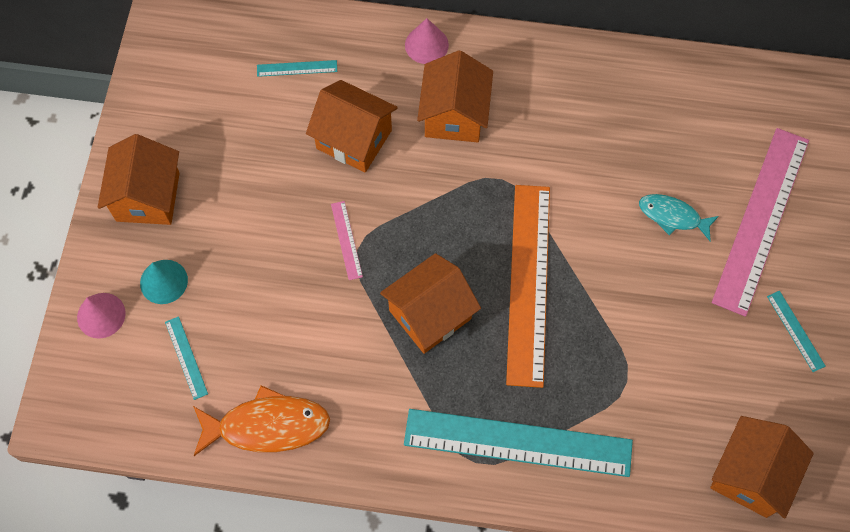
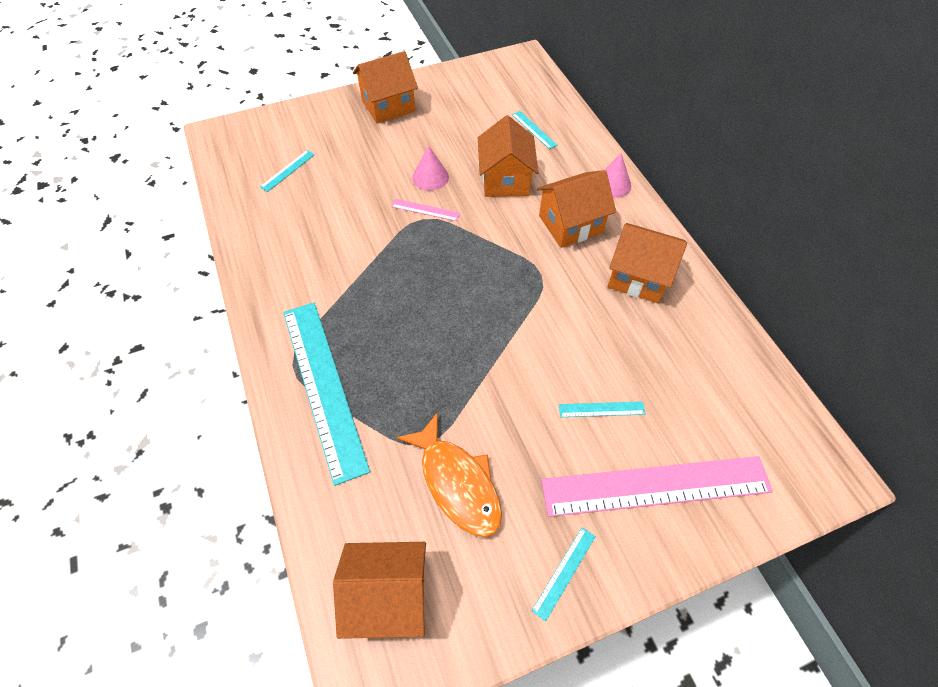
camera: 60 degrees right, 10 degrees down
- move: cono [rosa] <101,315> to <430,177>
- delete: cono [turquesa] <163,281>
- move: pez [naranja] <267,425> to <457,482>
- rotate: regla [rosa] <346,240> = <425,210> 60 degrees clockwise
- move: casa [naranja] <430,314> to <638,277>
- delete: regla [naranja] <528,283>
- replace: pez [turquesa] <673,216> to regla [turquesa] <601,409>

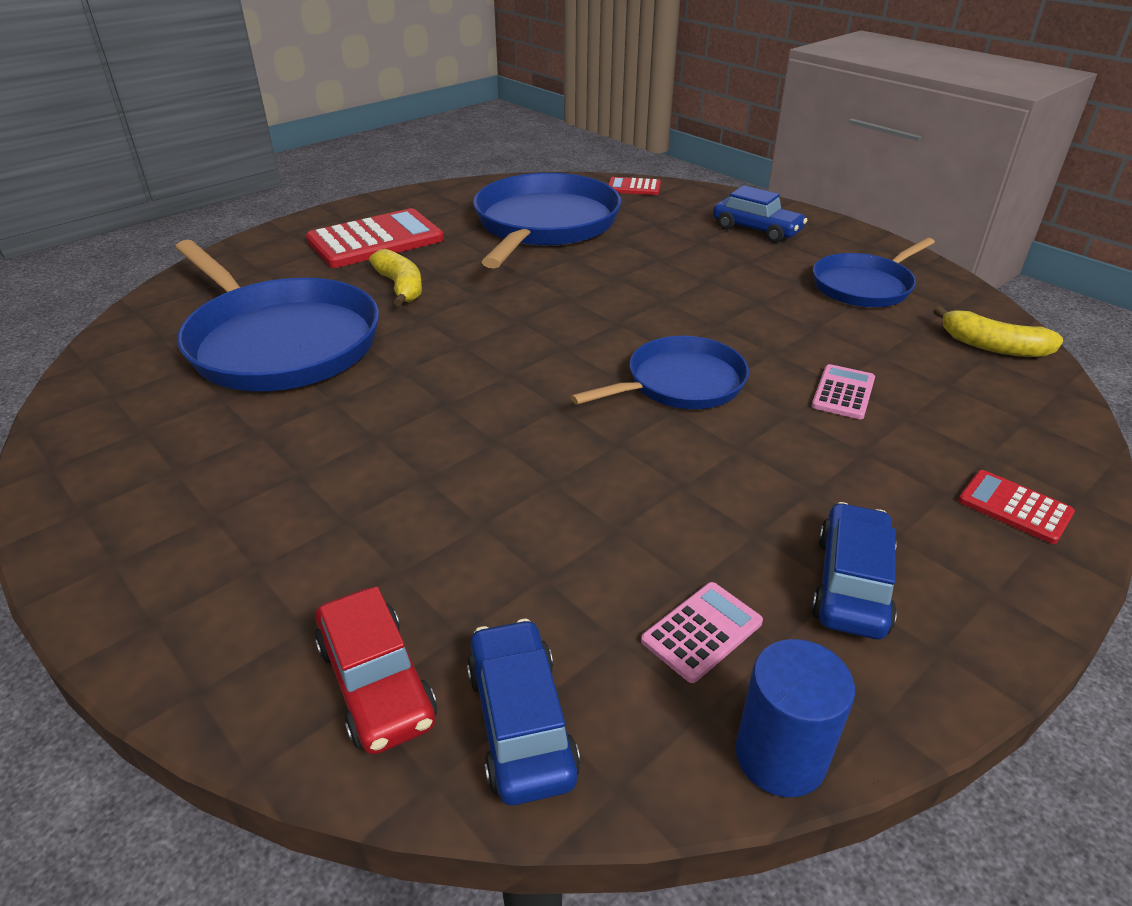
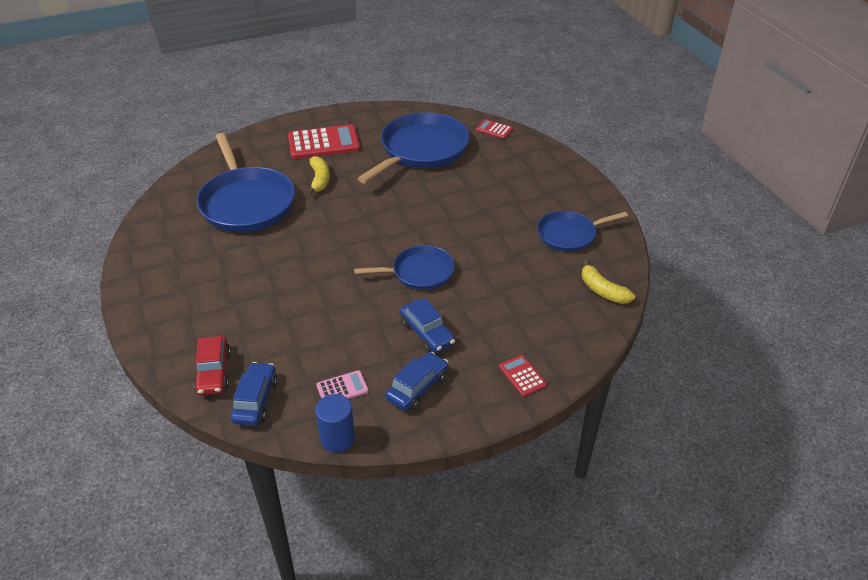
camera: 20 degrees right, 5 degrees up
- move: coche [azul] <756,230> to <427,333>
- delete: calculadora [rosa] <843,392>

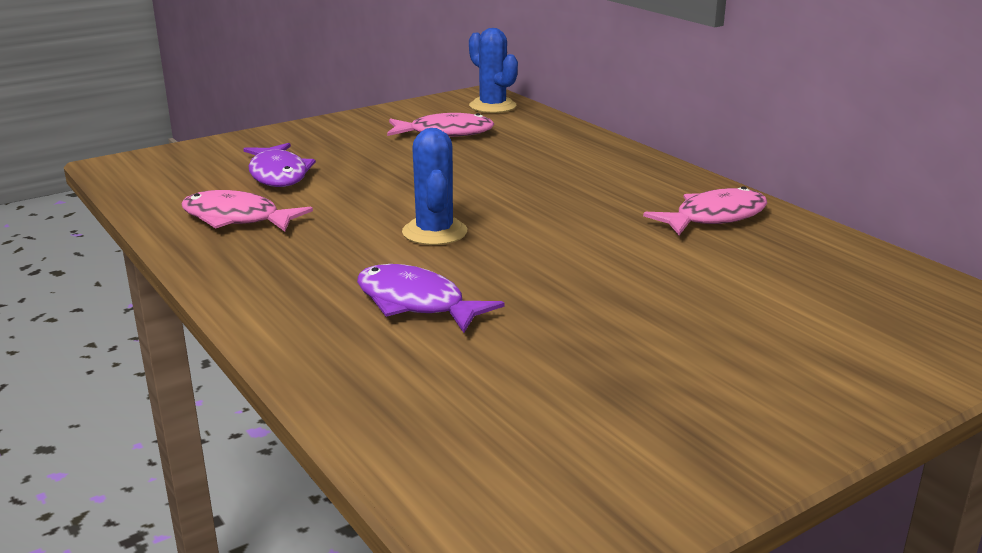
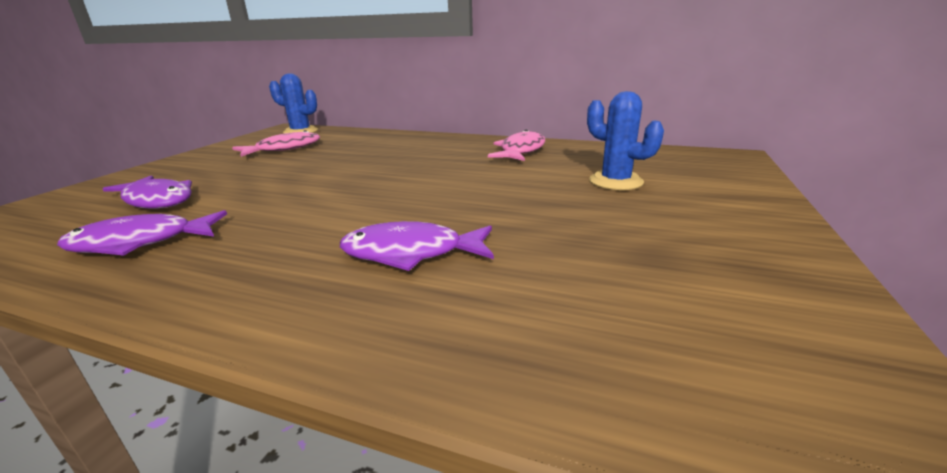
camera: 35 degrees left, 0 degrees up
- recolor: pez [rosa] <237,218> to pez [morado] <141,242>
- move: cactus [azul] <434,232> to <615,181>

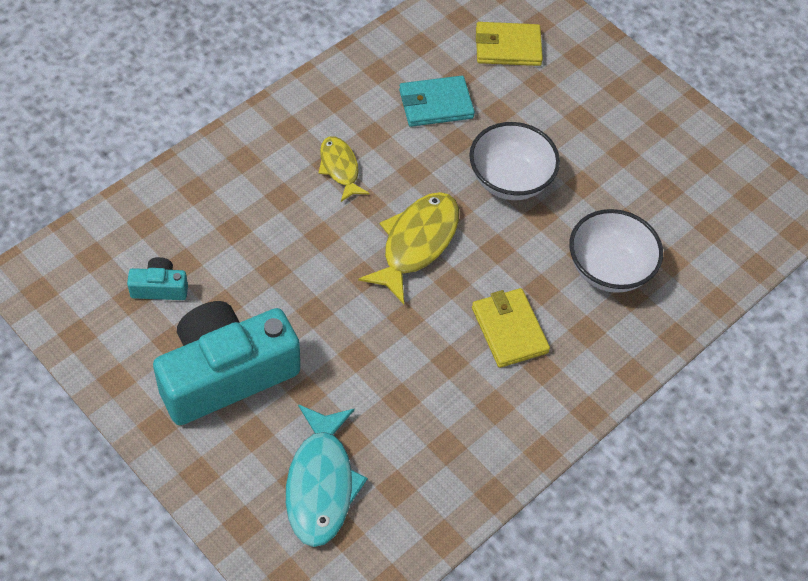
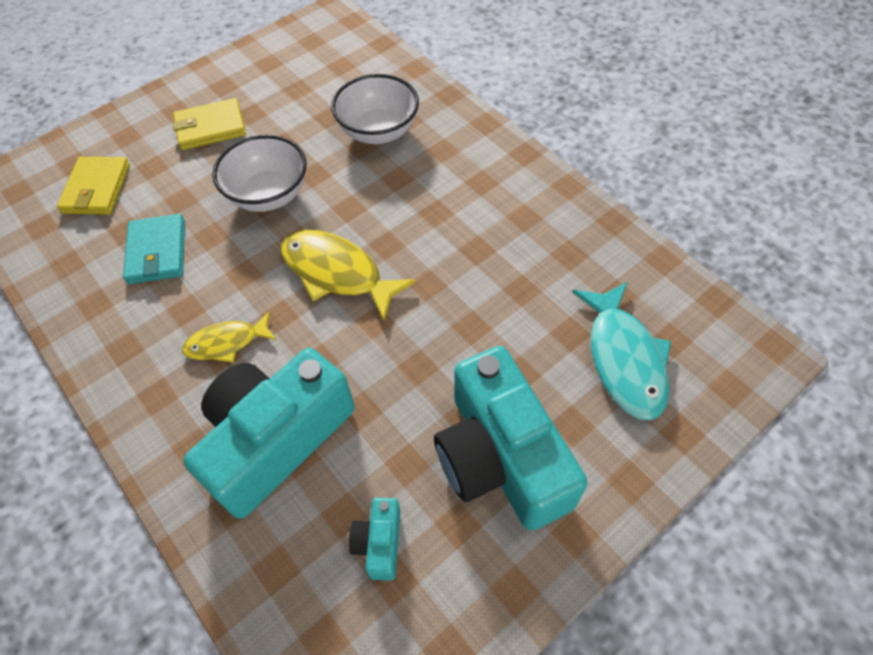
camera: 80 degrees left, 0 degrees up
- rotate: pez [turquesa] <321,484> = <624,359> 75 degrees clockwise
- move: cartera [amarillo] <509,330> to <210,128>
- insert: cámara [turquesa] <276,439>

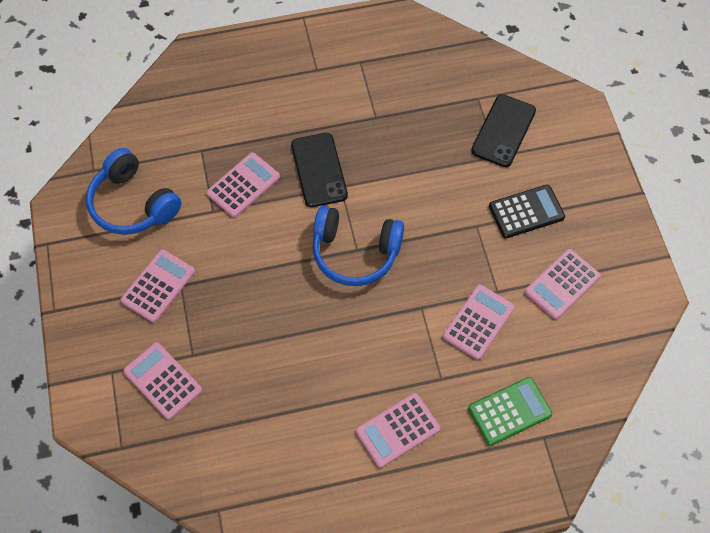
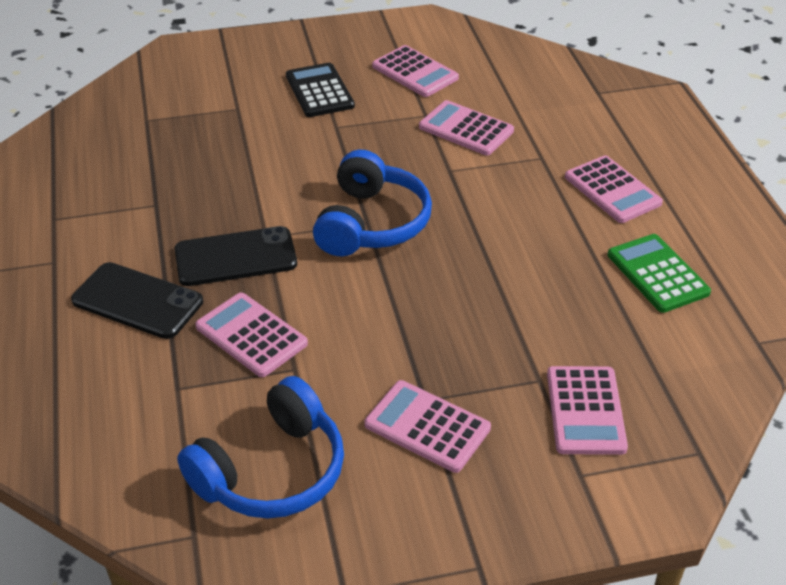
camera: 90 degrees left, 20 degrees down
- rotate: calculadora [rosa] <163,381> = <585,411> 45 degrees counterclockwise
- move: calculadora [verde] <509,411> to <657,274>
- move: móvil [negro] <503,131> to <137,301>

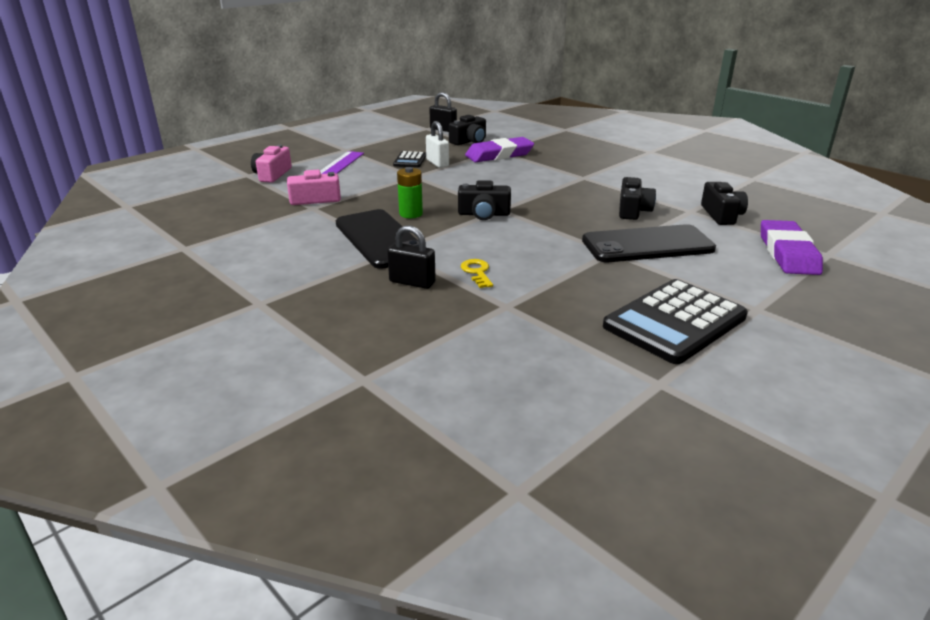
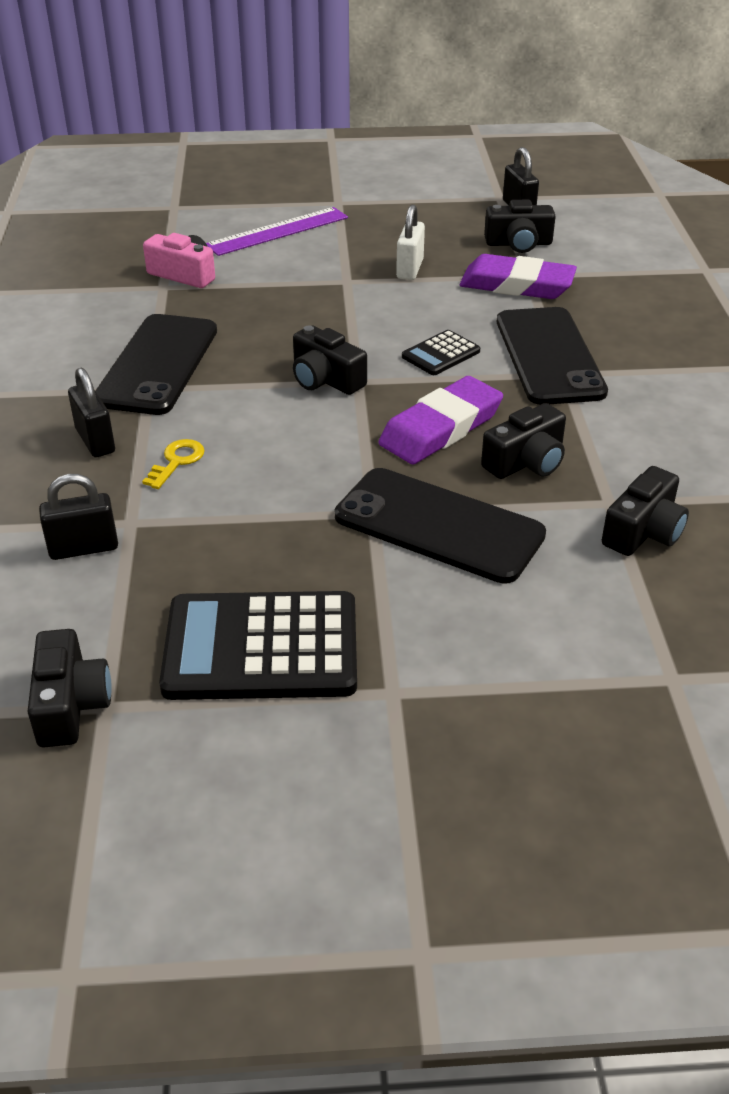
camera: 40 degrees right, 10 degrees up
- delete: cámara [rosa] <272,175>
- move: calculadora [negro] <410,160> to <441,354>
- delete: pila [verde] <411,214>
- move: goma de borrar [morado] <788,253> to <441,428>
- insert: cámara [negro] <70,705>
- insert: candado [negro] <83,548>
- insert: móvil [negro] <549,356>

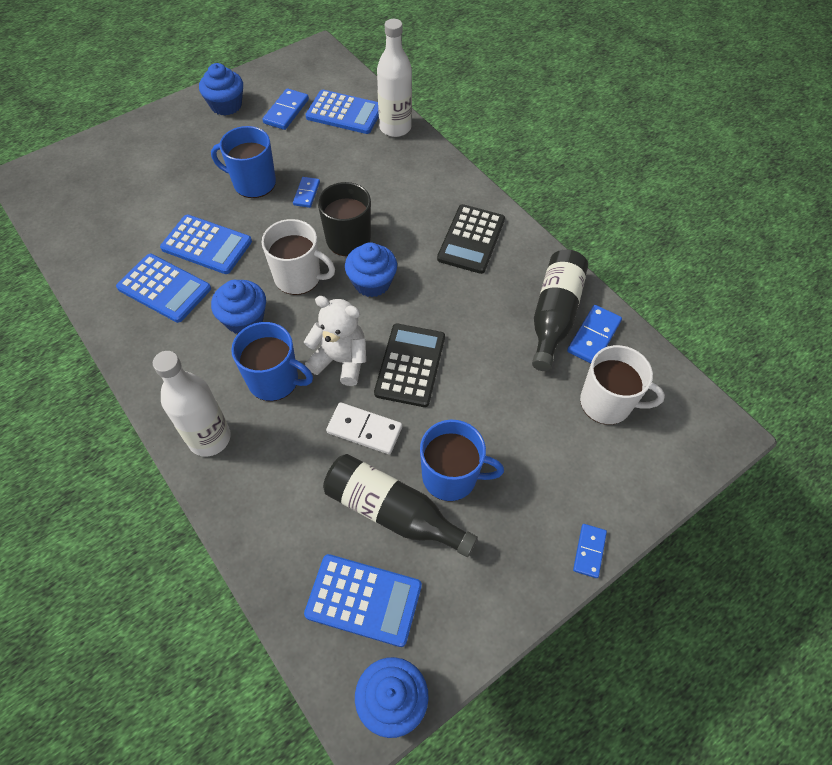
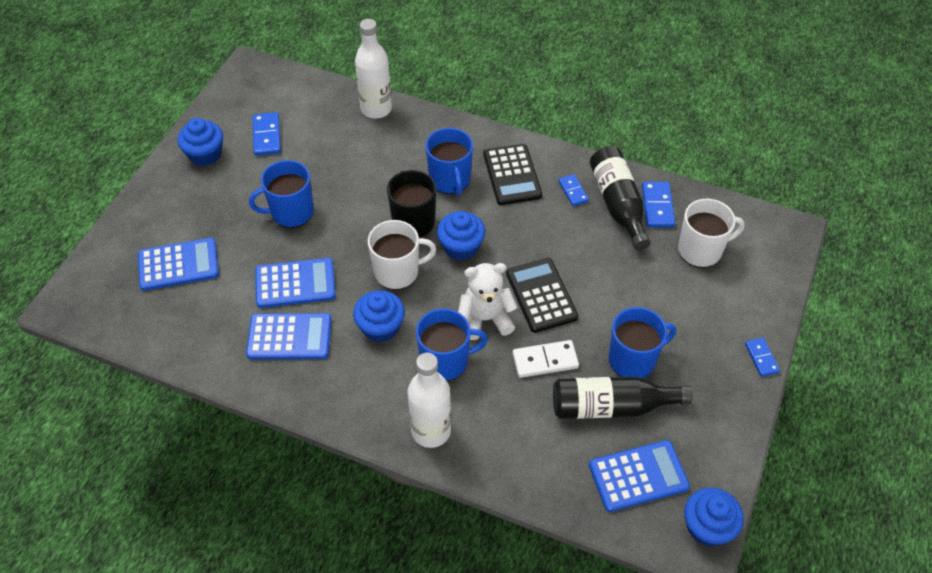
camera: 30 degrees left, 5 degrees down
- move: ficha de dominó [azul] <306,193> to <573,191>
- move: calculadora [azul] <344,113> to <178,265>
- insert: taza [azul] <450,180>

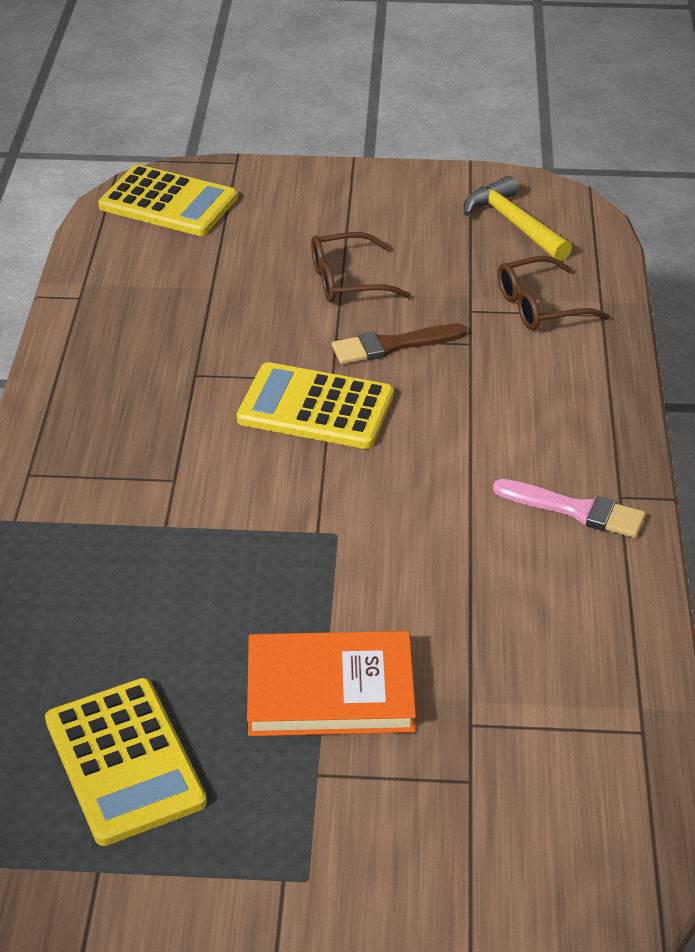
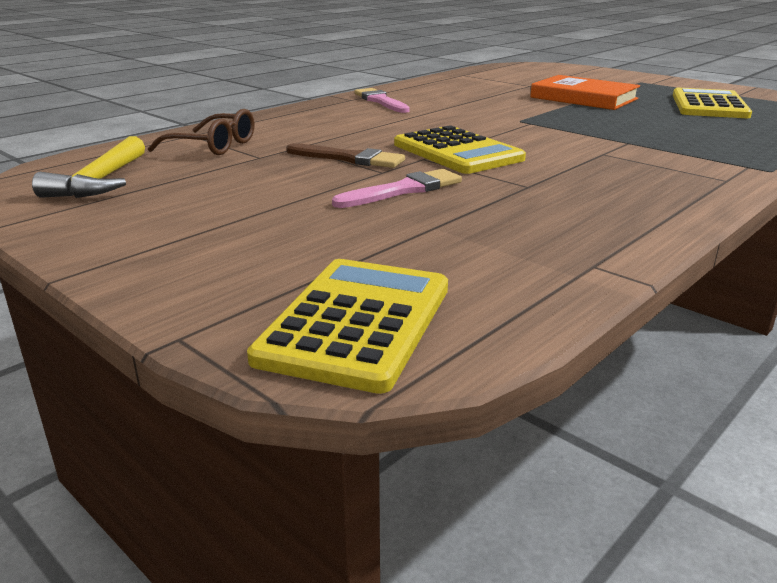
camera: 140 degrees left, 15 degrees down
- rotate: calculadora [amarillo] <168,202> = <356,322> 45 degrees clockwise
- delete: gafas [marrón] <347,280>
- insert: pincel [rosa] <403,190>

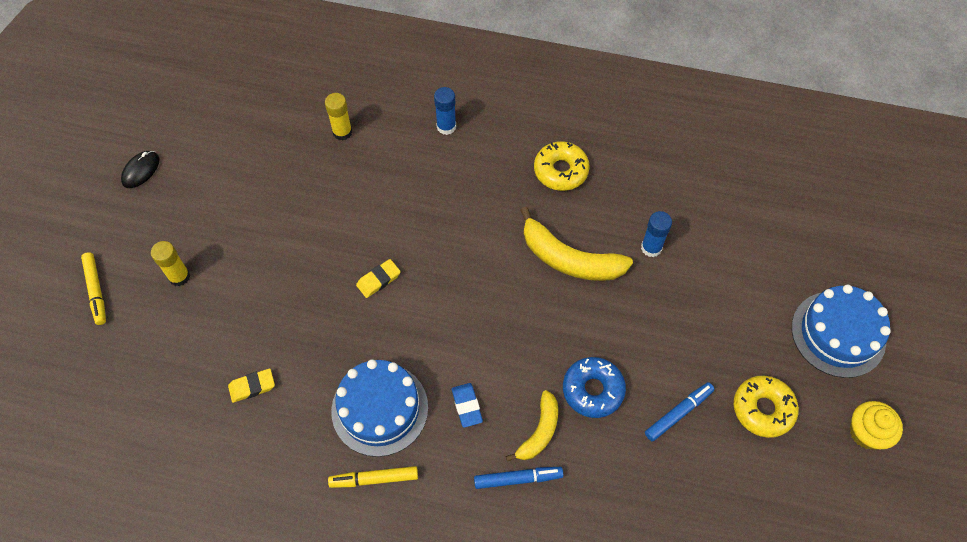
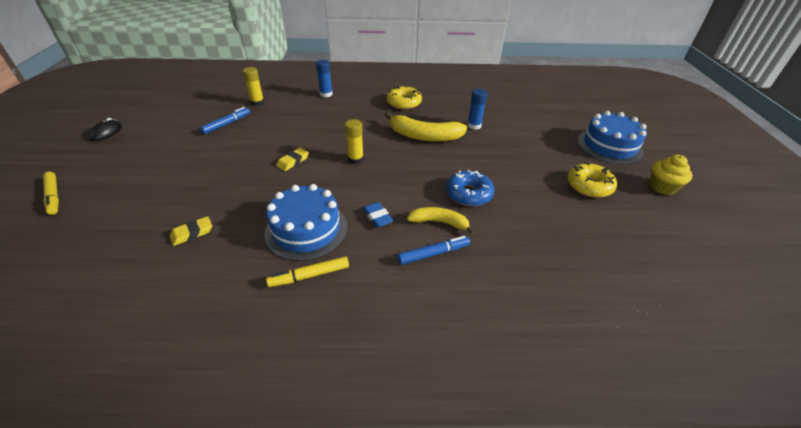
camera: 15 degrees left, 20 degrees down
- move: barra de pegamento [amarillo] <179,276> to <355,159>
- rotate: plátano [amarillo] <539,431> = <439,222> 90 degrees counterclockwise
- move: rotulador [azul] <678,413> to <227,124>

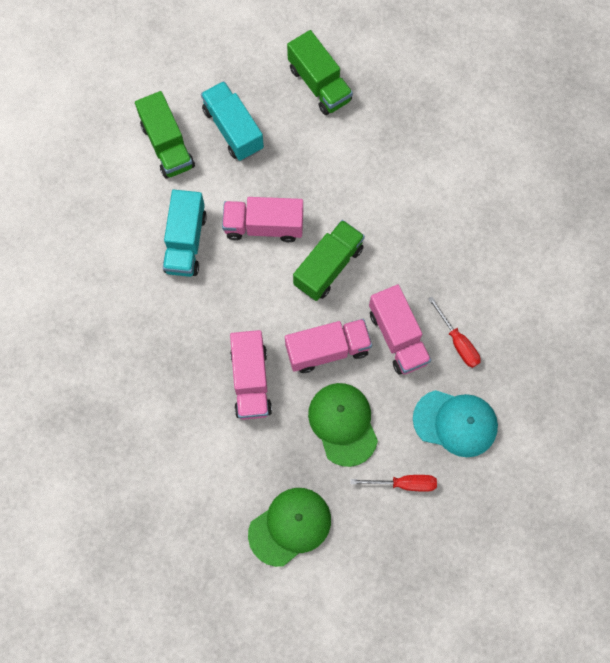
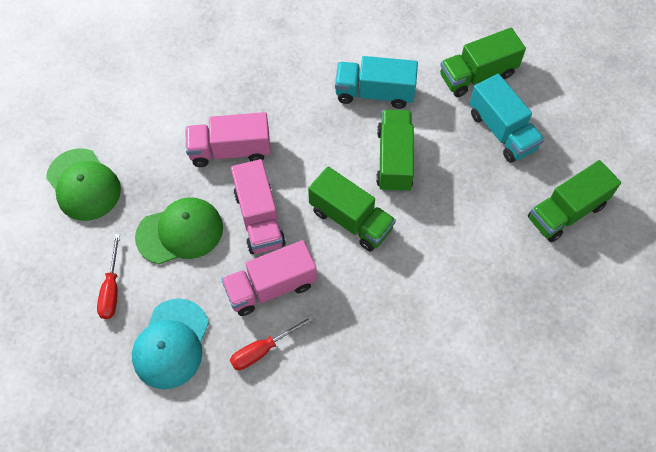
camera: 90 degrees right, 10 degrees down
- rotate: camión [turquesa] <233,129> = <502,131> 90 degrees clockwise
- recolor: camión [rosa] <264,226> to camión [verde] <394,160>

